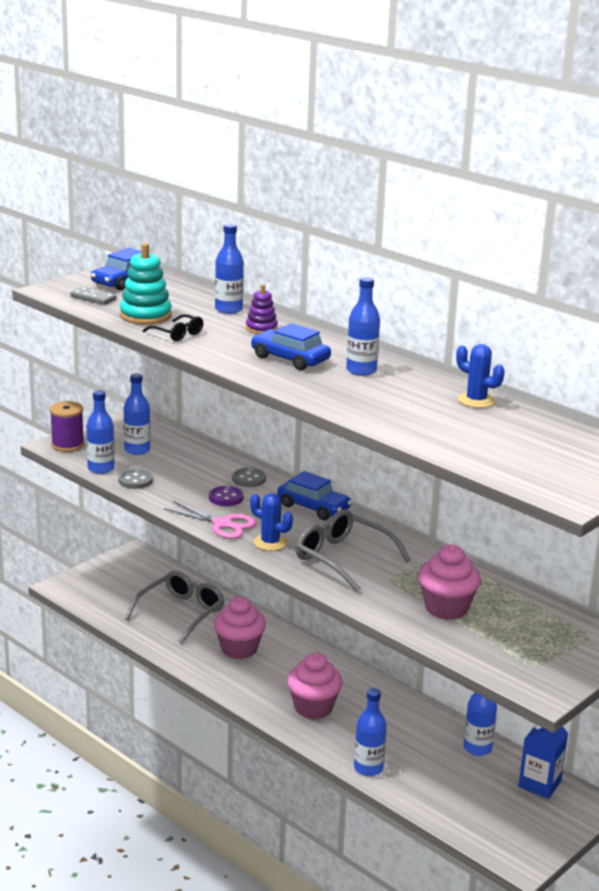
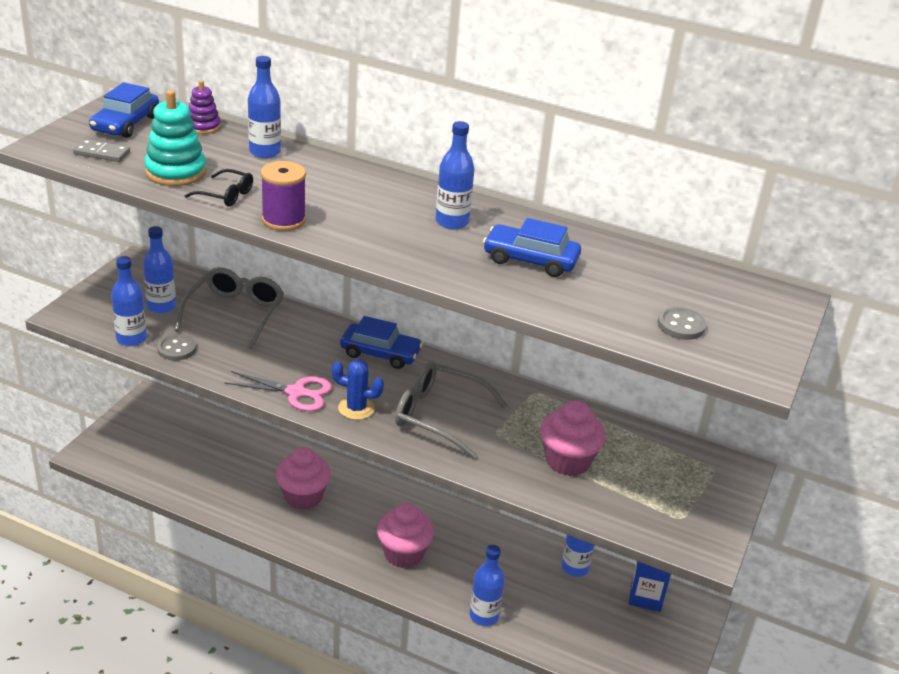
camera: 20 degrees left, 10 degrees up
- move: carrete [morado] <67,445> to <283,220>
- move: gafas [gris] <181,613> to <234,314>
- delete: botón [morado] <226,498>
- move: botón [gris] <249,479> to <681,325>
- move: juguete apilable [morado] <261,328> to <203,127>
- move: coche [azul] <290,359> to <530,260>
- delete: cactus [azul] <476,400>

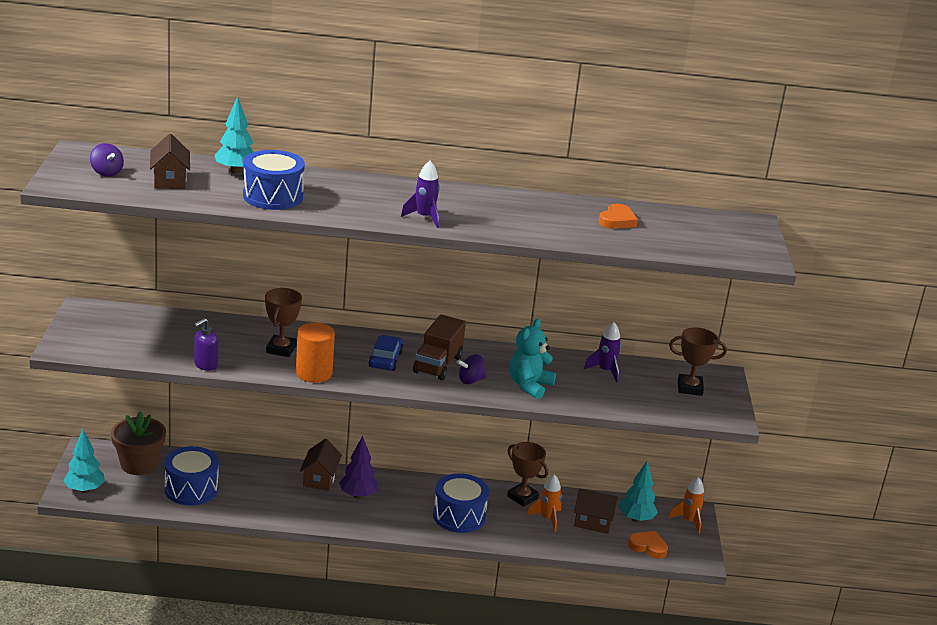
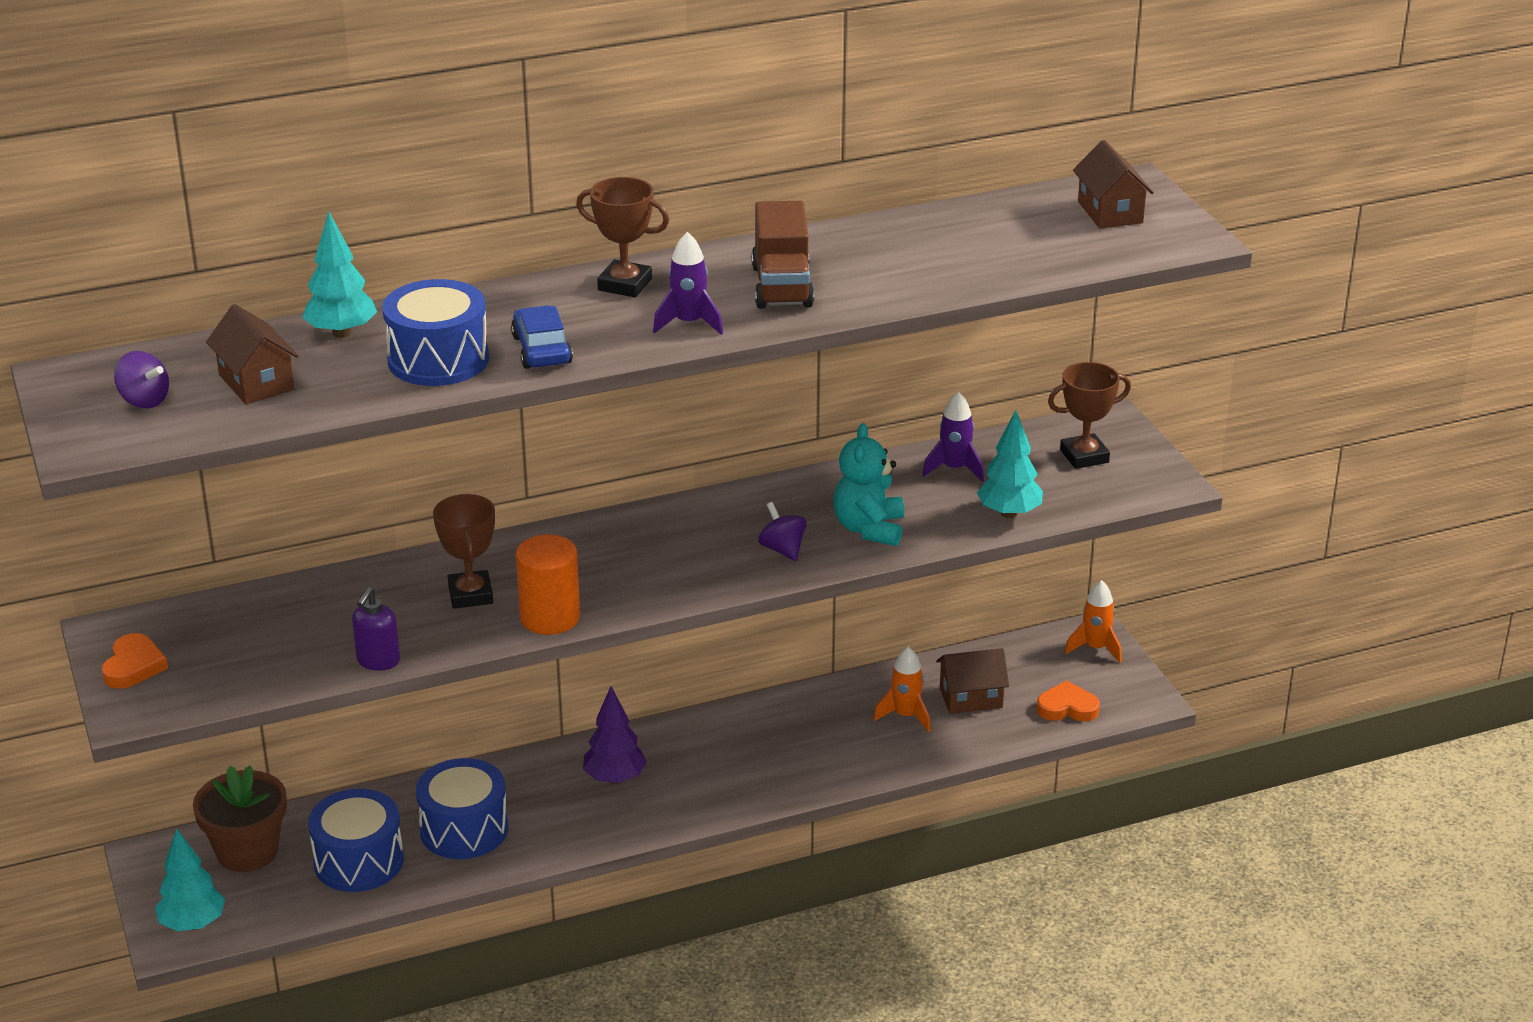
camera: 20 degrees left, 5 degrees up
- move: casa [marrón] <320,479> to <1110,212>
- move: coche [azul] <385,360> to <542,350>
- move: camión [marrón] <438,365> to <782,286>
- move: tambor [azul] <459,516> to <464,829>
- rotate: peonza [morado] <470,380> = <782,549> 105 degrees clockwise
- move: trofeo [marrón] <522,497> to <625,284>
- move: corazón [naranja] <617,220> to <133,666>
- move: árbol [turquesa] <636,519> to <1009,513>

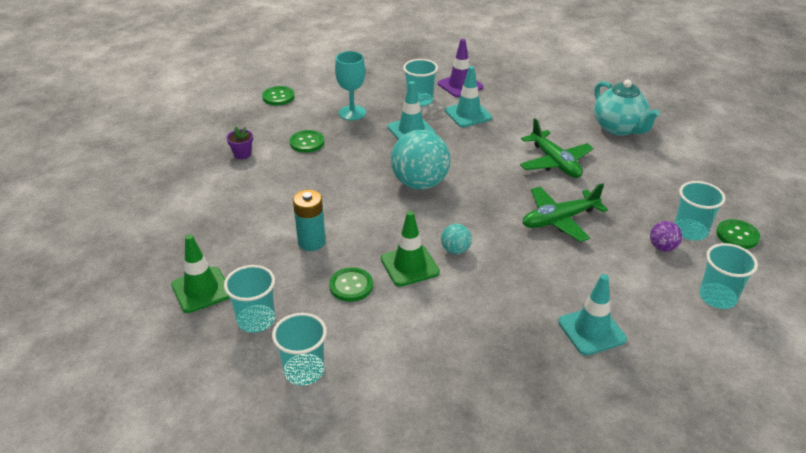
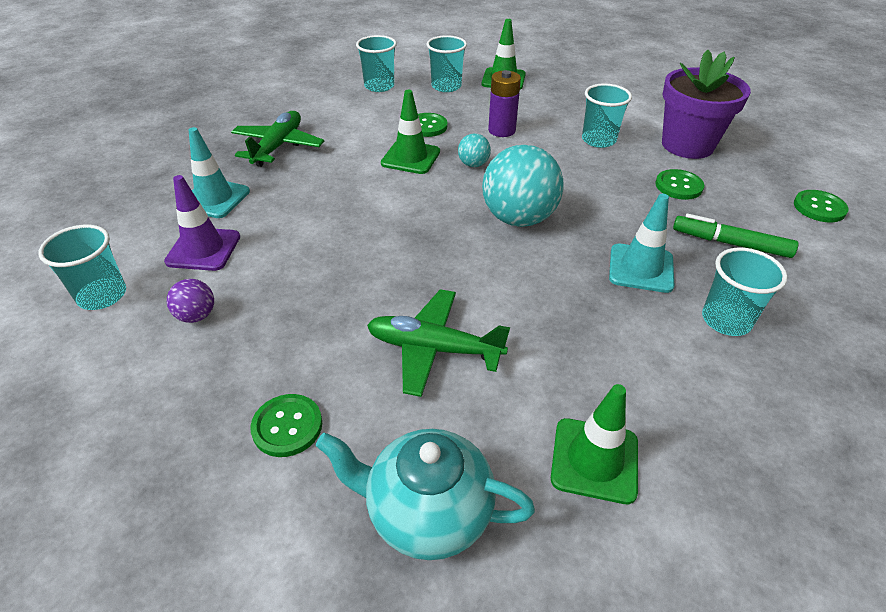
camera: 130 degrees right, 5 degrees up
- resize: maceta [morado] <242,154> = <687,145> x2.47
- recolor: pila [turquesa] <311,242> to pila [morado] <502,130>
- replace: copa [turquesa] <352,113> to rotulador [verde] <730,243>
- move: cono de tráfico [morado] <460,85> to <203,249>
- move: pelota [turquesa] <455,250> to <473,164>
- delete: cono de tráfico [turquesa] <468,114>
- move: avión [verde] <559,220> to <278,146>
- move: vaso [turquesa] <690,231> to <598,140>
- move: botón [verde] <737,235> to <287,426>
- insert: cono de tráfico [verde] <594,460>

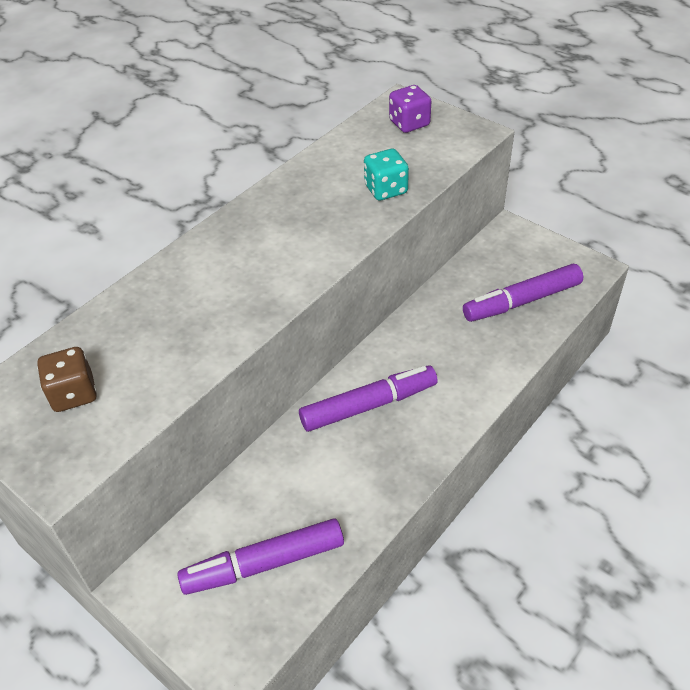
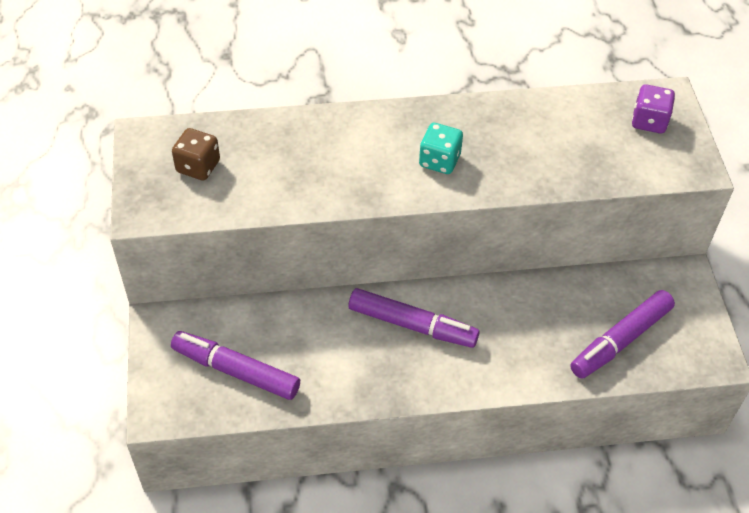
camera: 40 degrees right, 5 degrees up
- move: dado [turquesa] <386,189> to <439,161>
- rotate: rotulador [morado] <522,301> = <621,340> 60 degrees counterclockwise

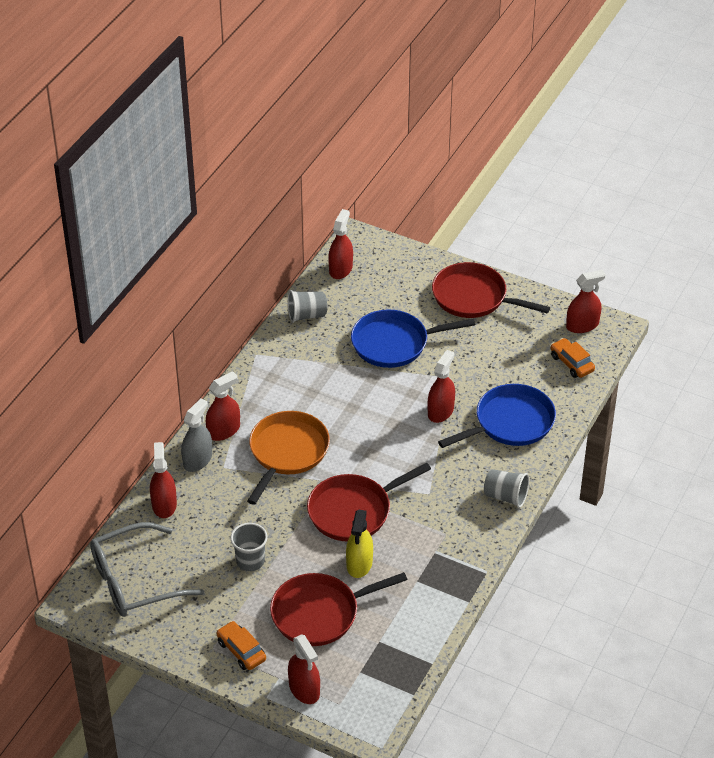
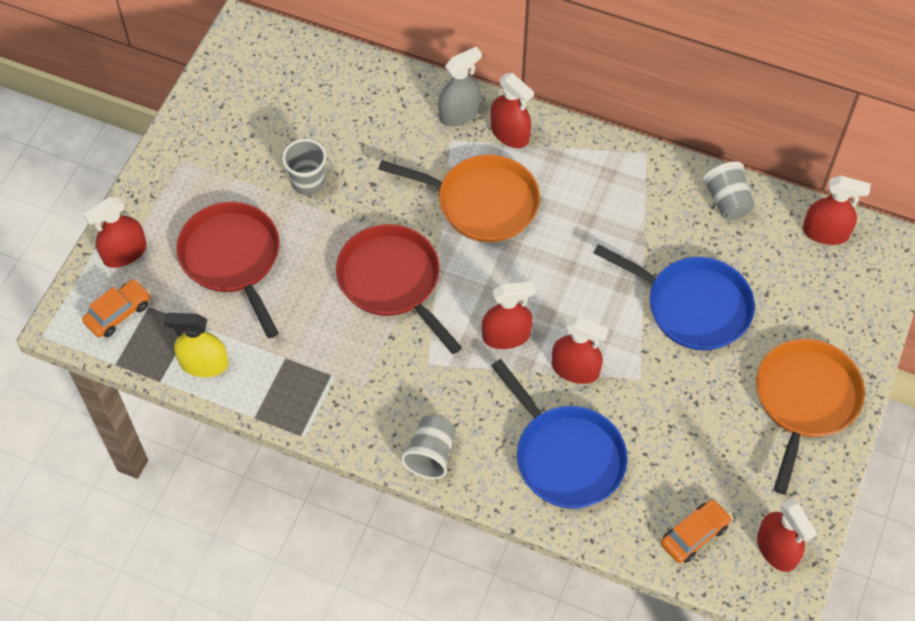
camera: 85 degrees right, 15 degrees up
- delete: gafas [gris] <134,581>
- move: pulverizador [rojo] <164,505> to <506,336>
- rotate: pulverizador [gris] <197,460> = <459,113> 60 degrees counterclockwise
- move: coche [naranja] <241,651> to <118,313>
- move: pulverizador [amarillo] <359,564> to <204,364>
- rotate: sartén [azul] <394,343> = <693,306> 135 degrees clockwise
- recolor: sartén [rojo] <473,297> to sartén [naranja] <805,400>

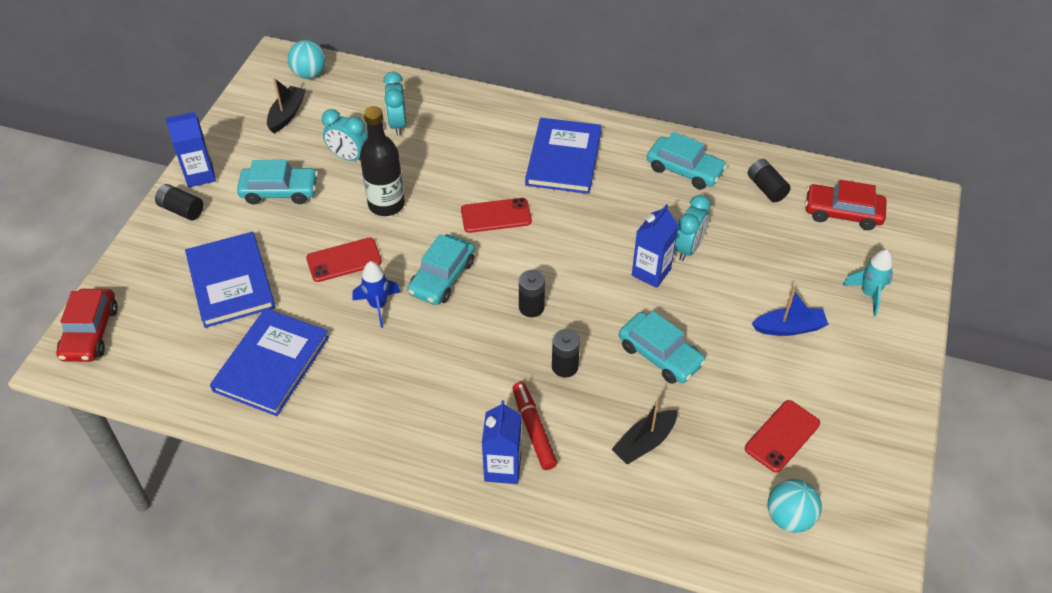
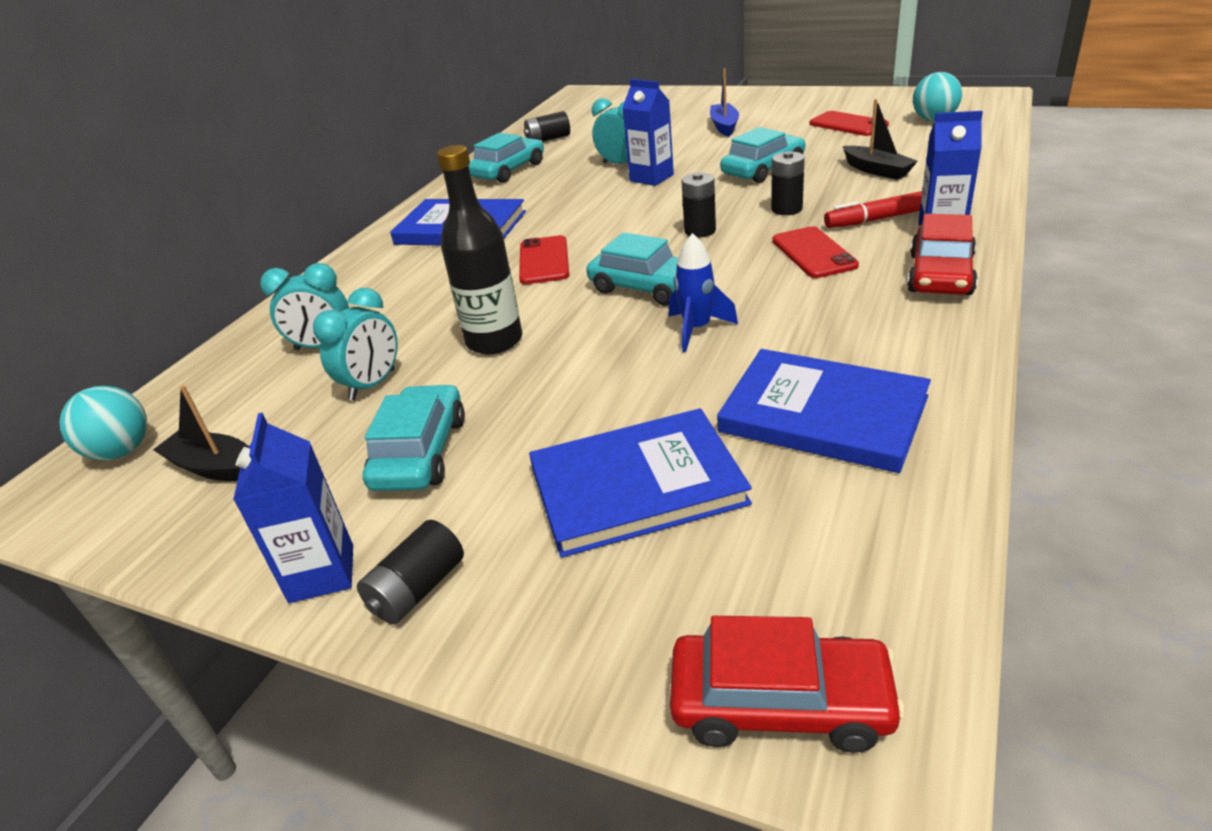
camera: 80 degrees left, 15 degrees down
- move: móvil [rojo] <344,260> to <813,253>
- move: coche [rojo] <842,213> to <940,274>
- delete: cohete [turquesa] <869,294>

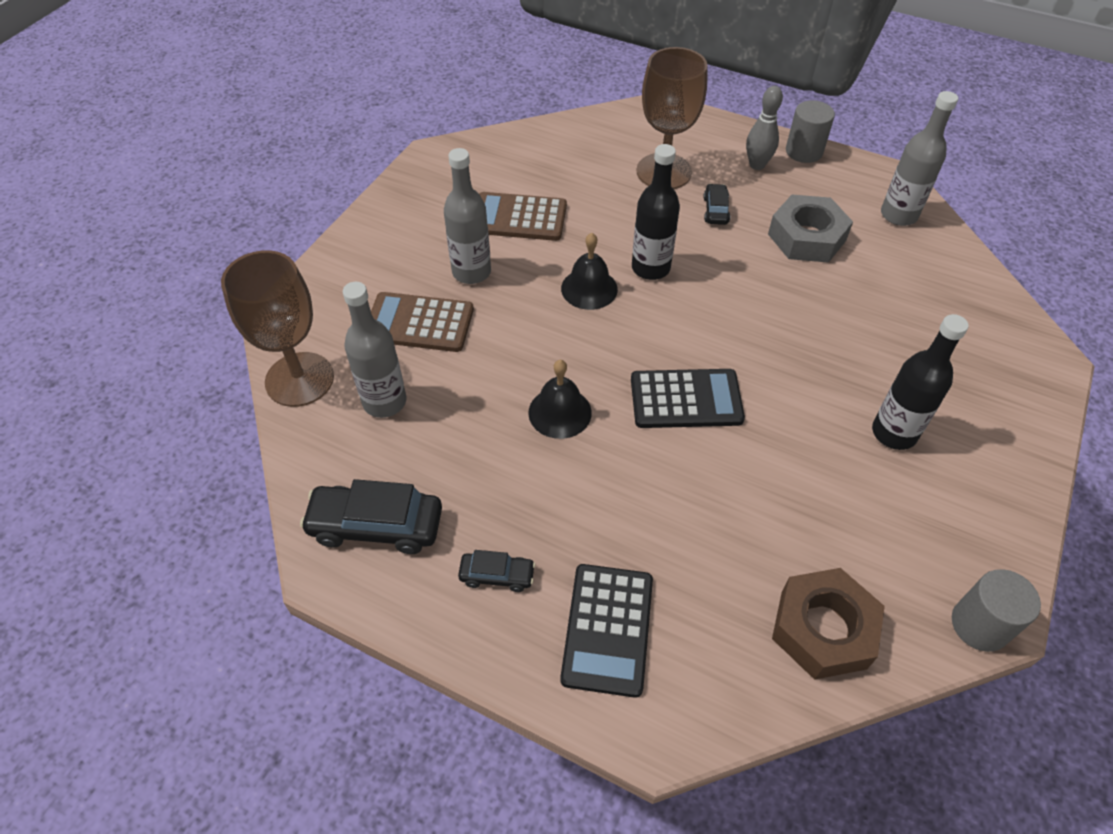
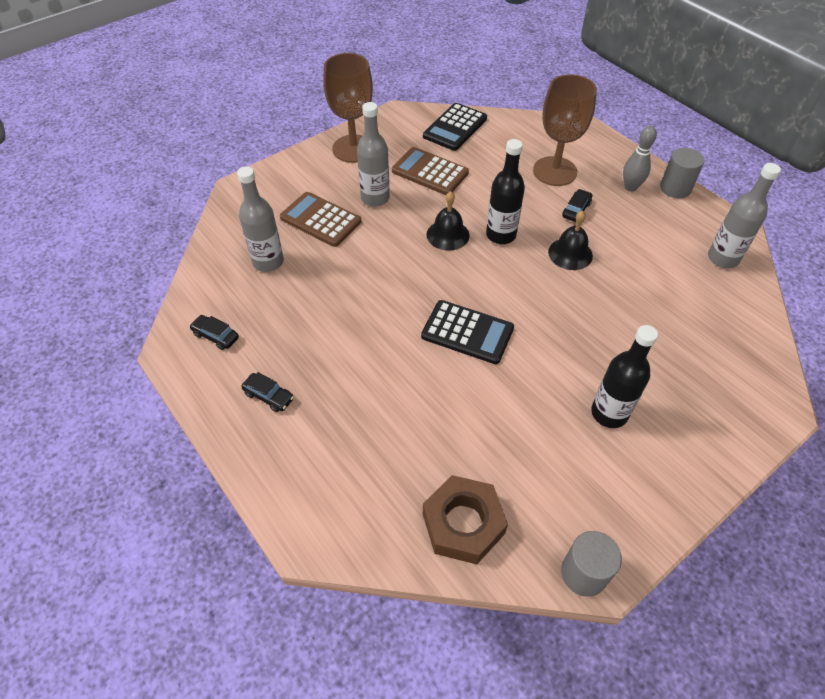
camera: 25 degrees right, 0 degrees up
- move: copa [marrón] <299,379> to <353,149>
- resize: coche [negro] <376,525> = <216,336> x0.54
- move: campana [negro] <560,412> to <570,253>
- move: calculadora [negro] <608,629> to <455,127>
- delete: tuerca [gris] <806,237>

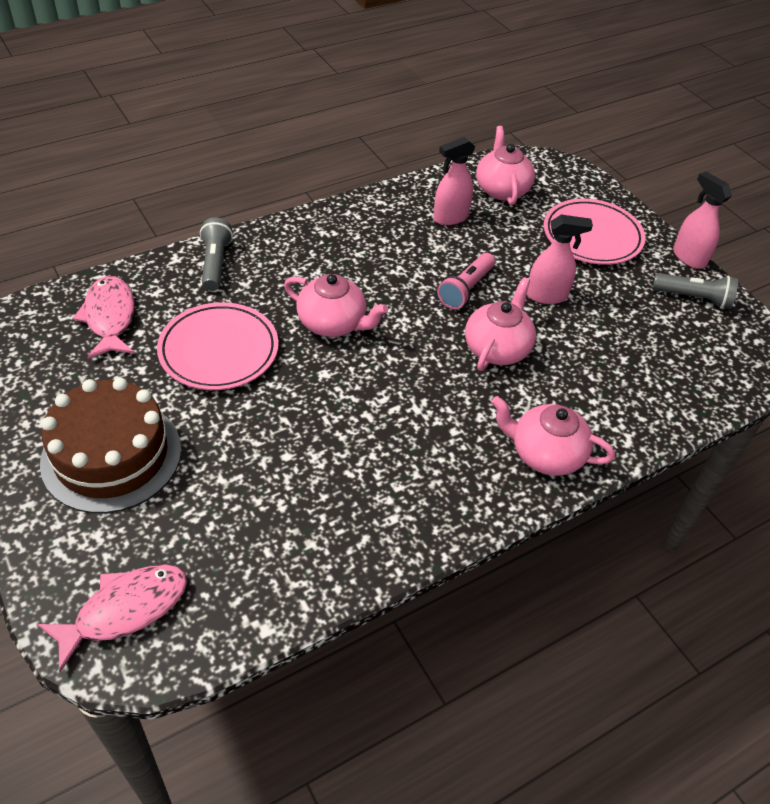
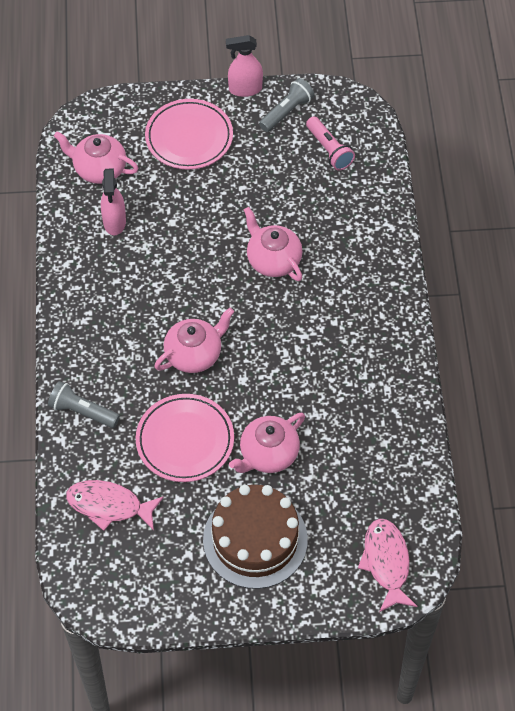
camera: 60 degrees left, 10 degrees up
- move: lámpara de mano [rosa] <465,289> to <329,150>
- move: tetera [rosa] <545,454> to <268,454>
- delete: pulverizador [rosa] <547,295>

